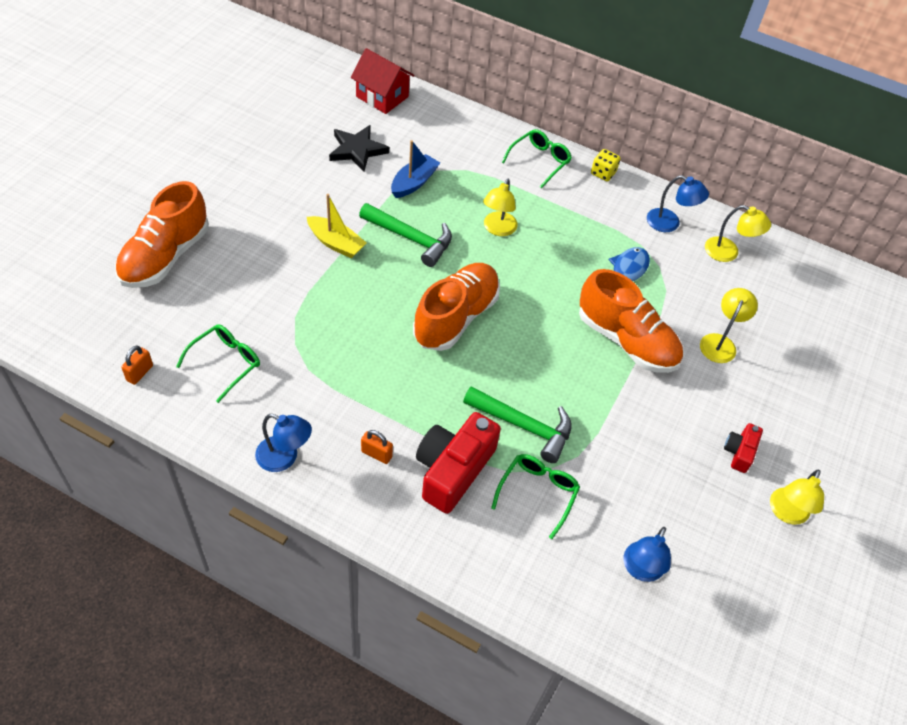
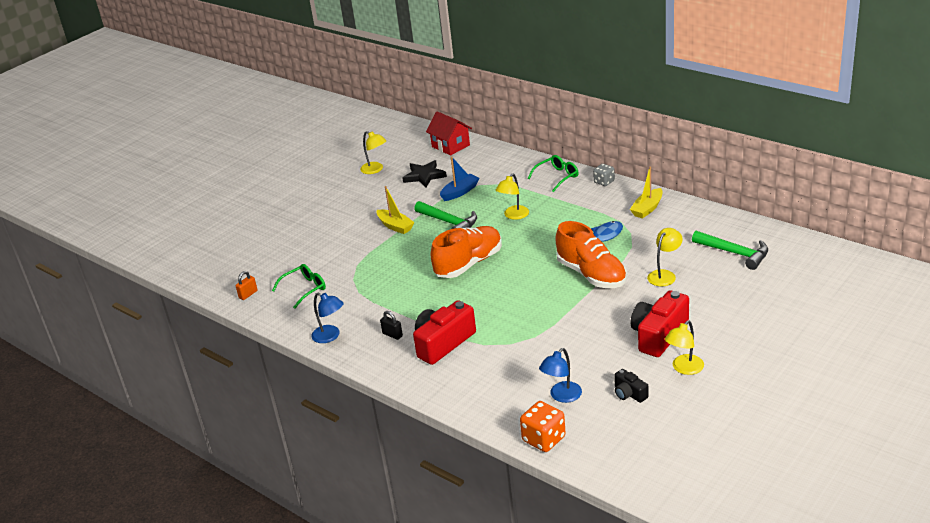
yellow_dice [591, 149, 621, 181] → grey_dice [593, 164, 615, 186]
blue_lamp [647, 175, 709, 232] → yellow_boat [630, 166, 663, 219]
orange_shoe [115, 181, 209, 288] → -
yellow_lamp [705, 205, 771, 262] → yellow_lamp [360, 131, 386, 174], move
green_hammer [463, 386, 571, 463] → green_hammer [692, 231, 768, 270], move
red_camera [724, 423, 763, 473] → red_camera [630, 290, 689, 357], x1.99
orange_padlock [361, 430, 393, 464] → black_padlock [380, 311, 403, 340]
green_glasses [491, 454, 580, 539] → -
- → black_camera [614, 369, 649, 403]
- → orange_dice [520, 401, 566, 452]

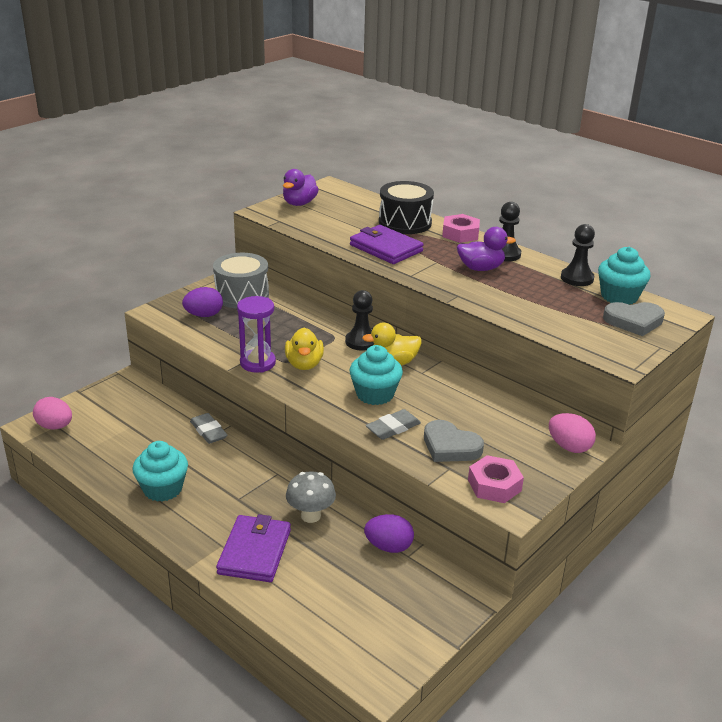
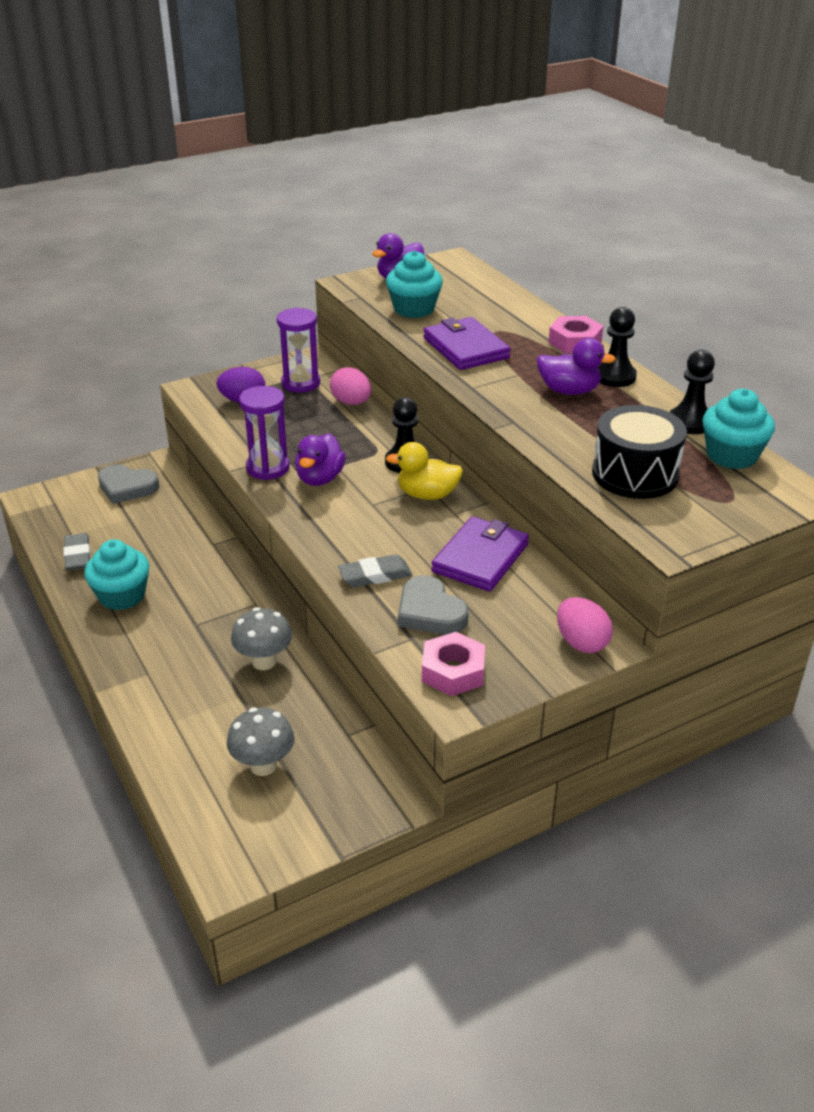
black_drum [379, 181, 434, 234] → black_drum [592, 405, 687, 499], move
grey_drum [213, 253, 269, 309] → purple_hourglass [277, 307, 320, 392]
grey_heart [603, 302, 665, 336] → grey_heart [98, 464, 159, 504], move
yellow_duck [285, 328, 324, 370] → purple_duck [295, 433, 346, 486]
turquoise_cupcake [350, 345, 403, 405] → turquoise_cupcake [386, 251, 443, 318], move
pink_egg [33, 397, 72, 430] → pink_egg [330, 367, 371, 405], move
grey_eraser [190, 413, 227, 444] → grey_eraser [63, 533, 91, 571], move
purple_wallet [216, 514, 291, 582] → purple_wallet [431, 516, 529, 591], move
purple_egg [364, 514, 414, 553] → -
- → grey_mushroom [227, 707, 295, 776]

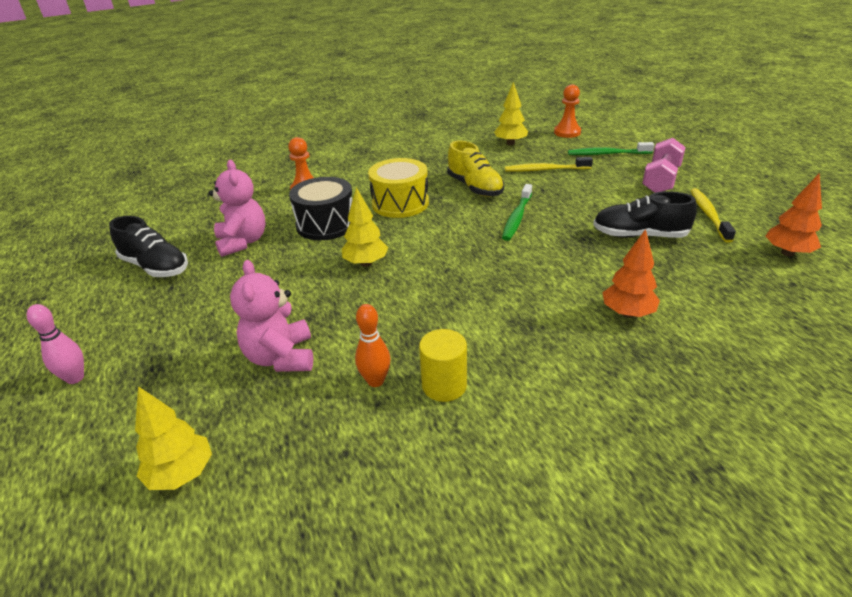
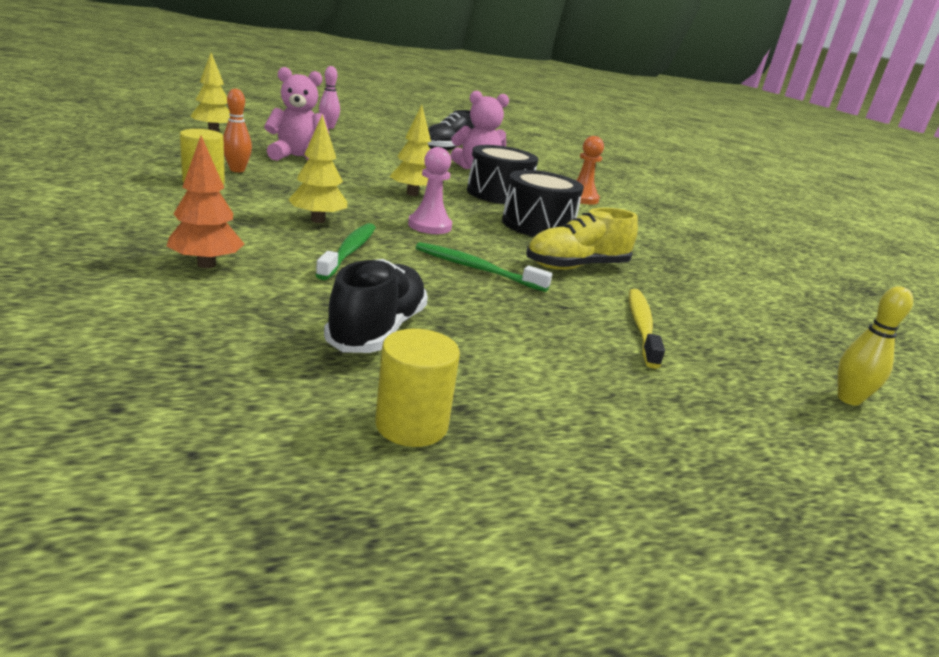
yellow_tree [494, 82, 528, 145] → yellow_tree [288, 114, 347, 223], move
orange_pawn [554, 84, 581, 138] → yellow_bowling_pin [837, 286, 913, 406]
pink_dumbbell [642, 138, 686, 193] → -
green_toothbrush [568, 142, 654, 155] → green_toothbrush [316, 223, 376, 280], move
yellow_drum [368, 158, 429, 218] → black_drum [502, 170, 584, 237]
orange_tree [766, 173, 822, 256] → -
yellow_toothbrush [690, 188, 736, 243] → yellow_cylinder [375, 329, 460, 447]
- → pink_pawn [408, 147, 452, 234]

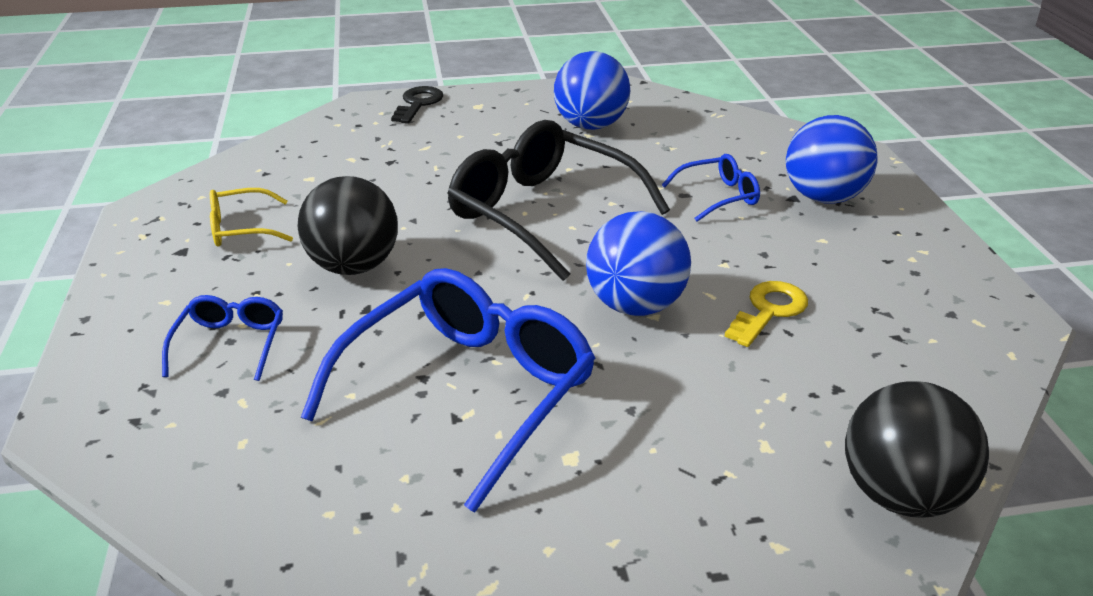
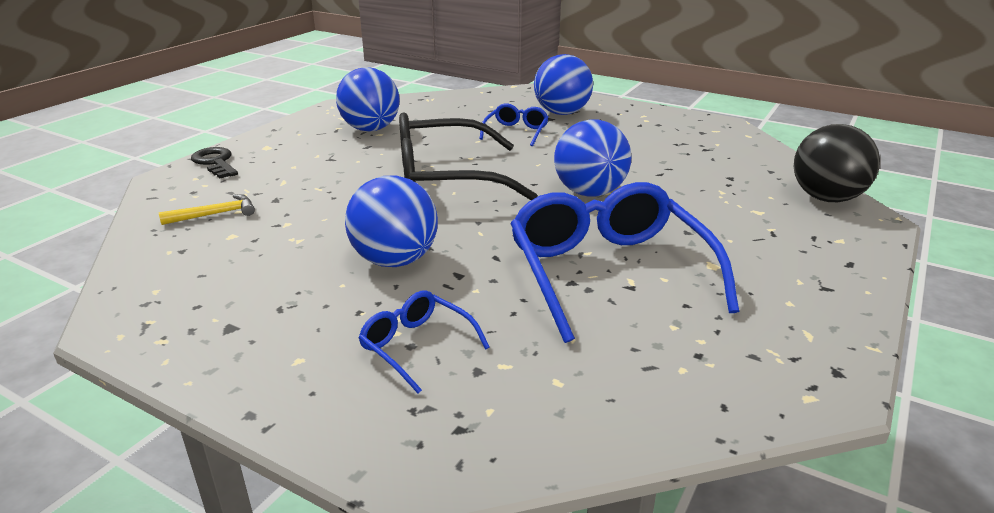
black_ball [297, 176, 398, 275] → blue_ball [345, 176, 438, 267]
yellow_glasses [210, 188, 293, 247] → -
yellow_key [724, 281, 808, 347] → -
- → yellow_hammer [159, 194, 255, 225]

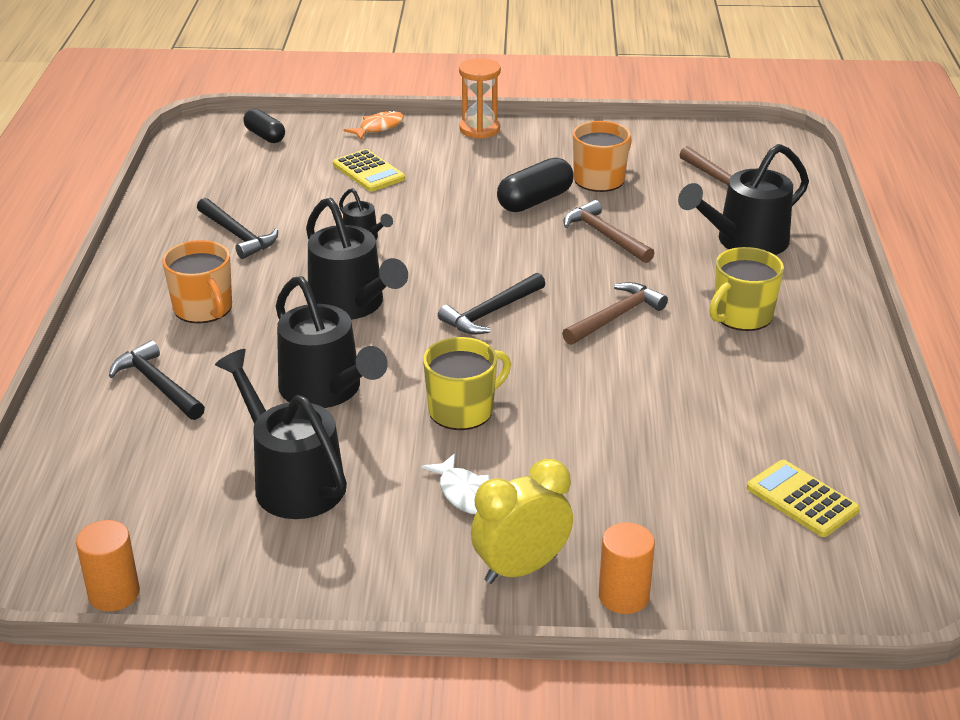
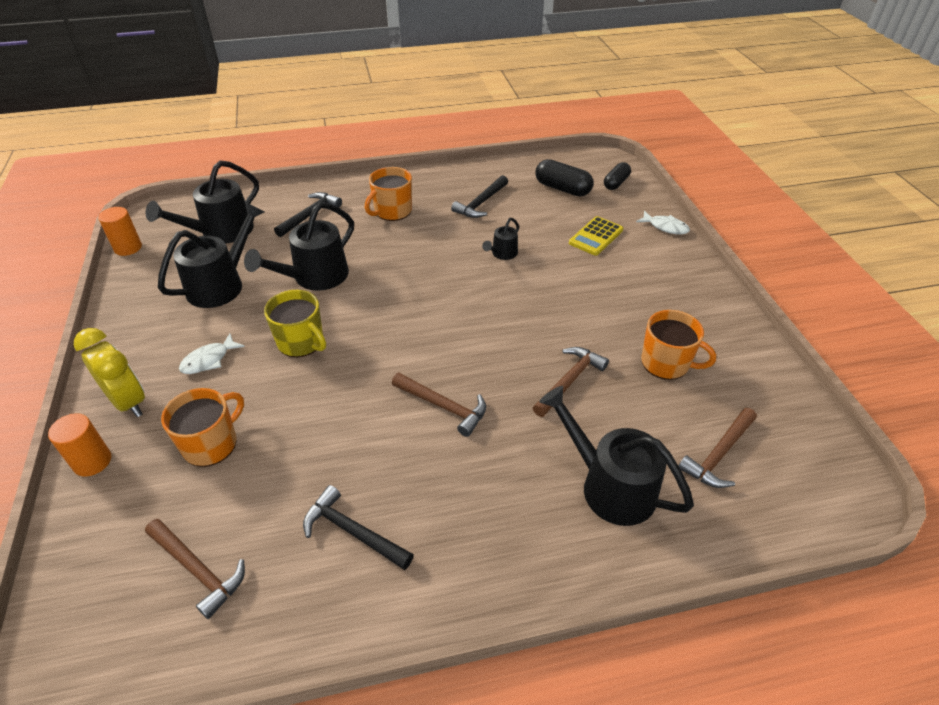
orange_hourglass [459, 58, 501, 139] → -
orange_fish [343, 110, 404, 140] → white_fish [636, 211, 690, 234]
black_capsule [497, 158, 574, 212] → black_capsule [535, 159, 593, 196], move
black_watering_can [306, 198, 408, 320] → black_watering_can [145, 160, 259, 244], move
yellow_mug [709, 247, 784, 331] → -
black_hammer [438, 273, 545, 334] → black_hammer [303, 485, 414, 570], move
yellow_calculator [747, 460, 860, 537] → brown_hammer [145, 519, 245, 619]
- → orange_mug [161, 388, 244, 467]

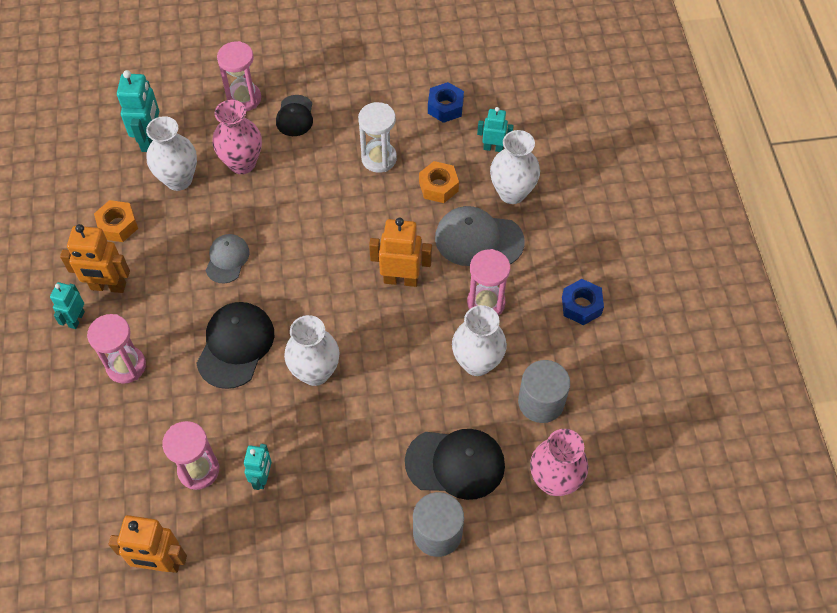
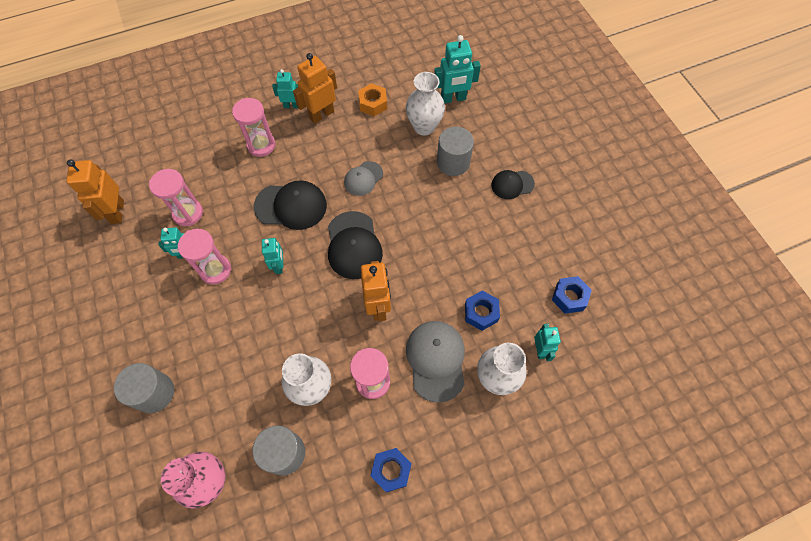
pink_hourglass [217, 41, 261, 111] → pink_hourglass [178, 229, 231, 284], move
pink_vase [212, 100, 262, 174] → grey_cylinder [437, 127, 474, 176]
white_hourglass [358, 102, 397, 173] → -
orange_nut [419, 161, 459, 203] → blue_nut [465, 291, 500, 331]
orange_robot [60, 224, 130, 293] → orange_robot [293, 53, 337, 124], 60 degrees clockwise
grey_cap [206, 234, 250, 283] → grey_cap [344, 161, 383, 196], 135 degrees clockwise
white_vase [284, 315, 340, 386] → turquoise_robot [262, 238, 283, 274]
black_cap [405, 429, 505, 500] → black_cap [328, 211, 383, 279], move

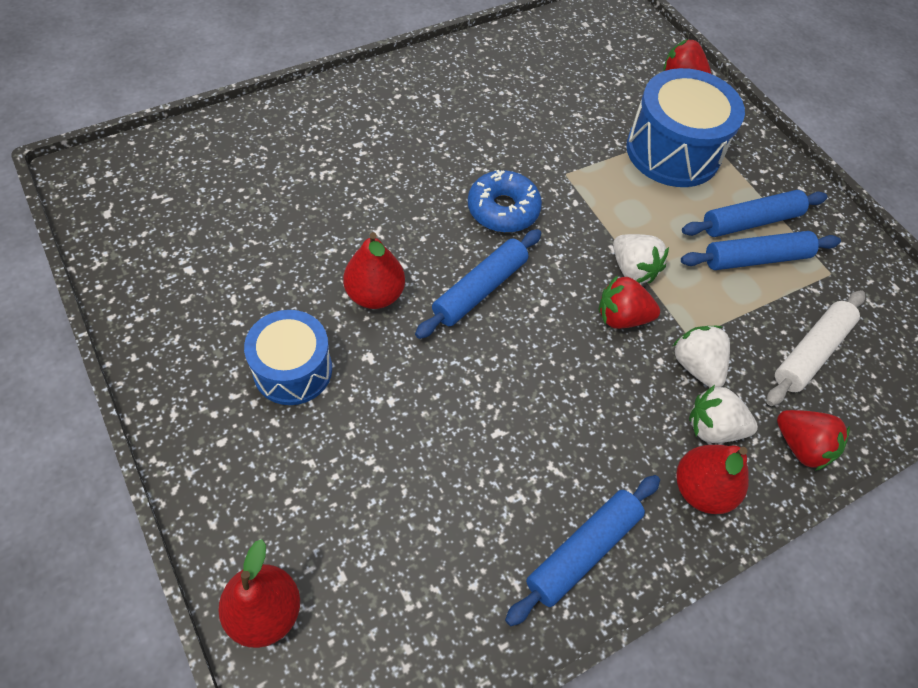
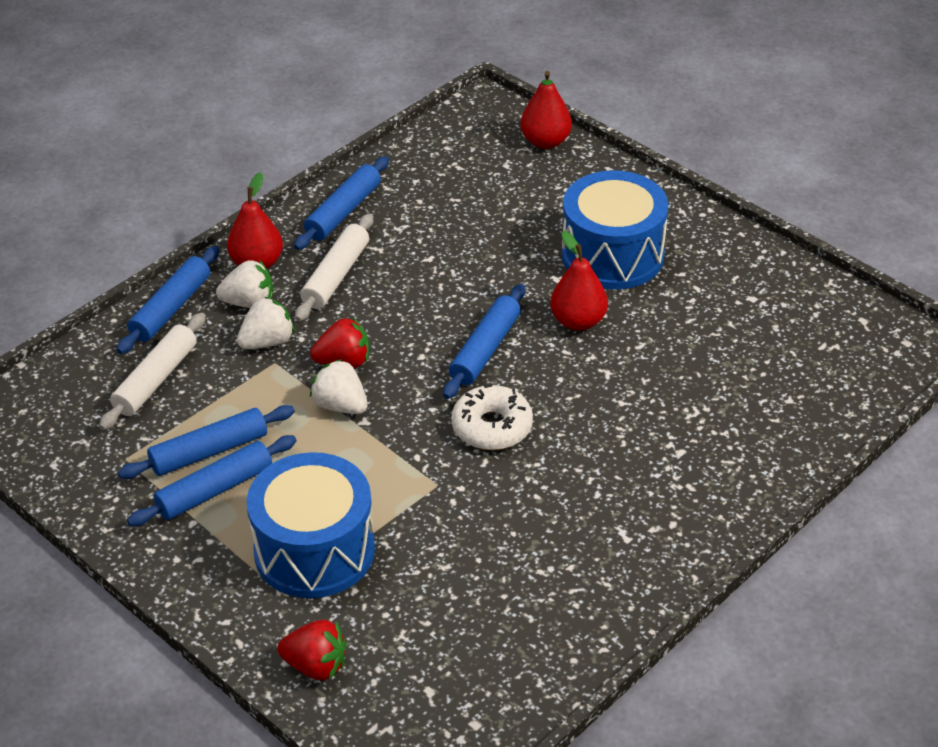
blue_donut [468, 170, 542, 233] → white_donut [452, 384, 533, 450]
blue_drum [244, 310, 332, 405] → blue_drum [562, 170, 668, 290], x1.54
white_strawberry [673, 326, 730, 388] → white_strawberry [237, 297, 295, 349], 90 degrees counterclockwise
red_strawberry [777, 410, 850, 471] → blue_rolling_pin [117, 246, 220, 354]
- → white_rolling_pin [295, 213, 373, 322]

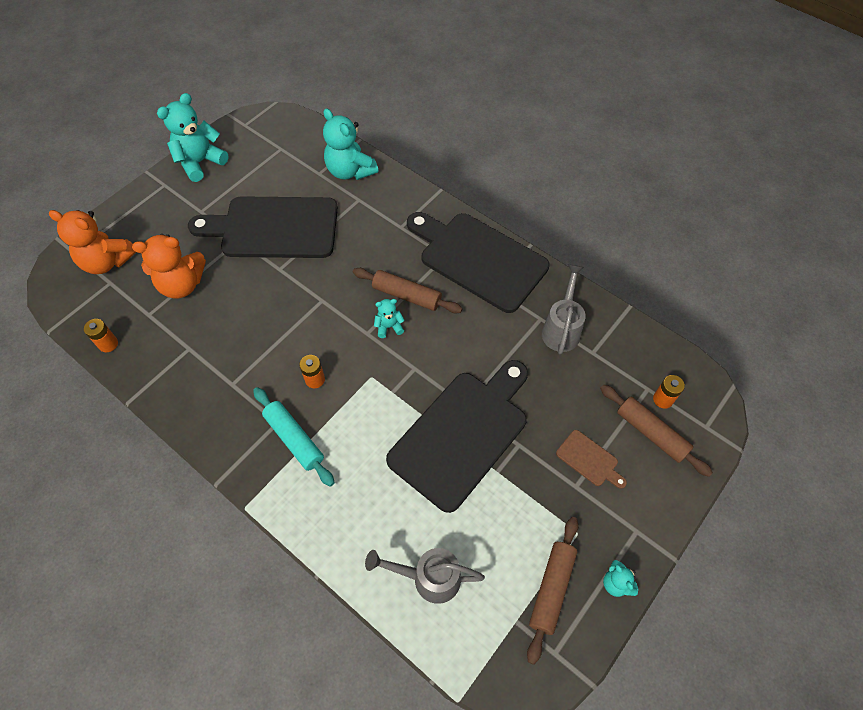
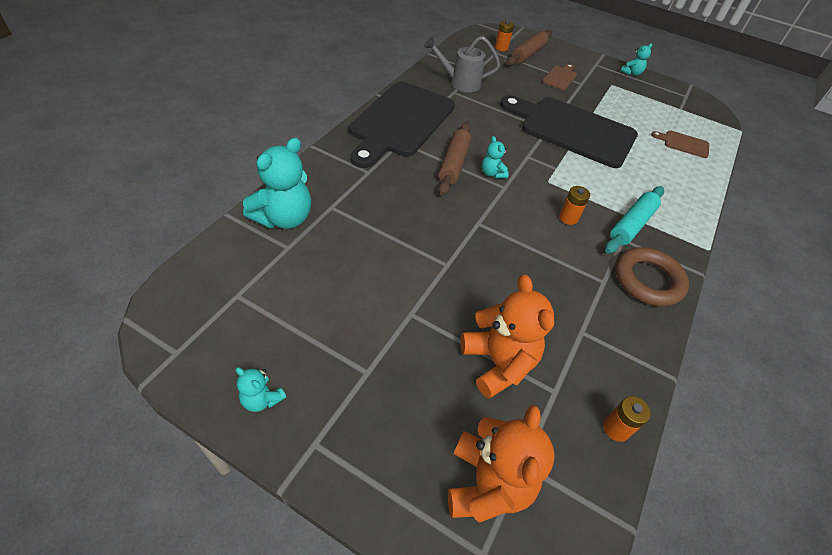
turquoise_teddy_bear [157, 93, 229, 182] → turquoise_teddy_bear [236, 367, 286, 412], x0.50
black_cutting_board [188, 196, 338, 258] → -
brown_rolling_pin [527, 517, 578, 665] → -
grey_watering_can [365, 548, 485, 604] → brown_cutting_board [651, 130, 709, 158]
- → brown_ring [615, 247, 689, 307]

